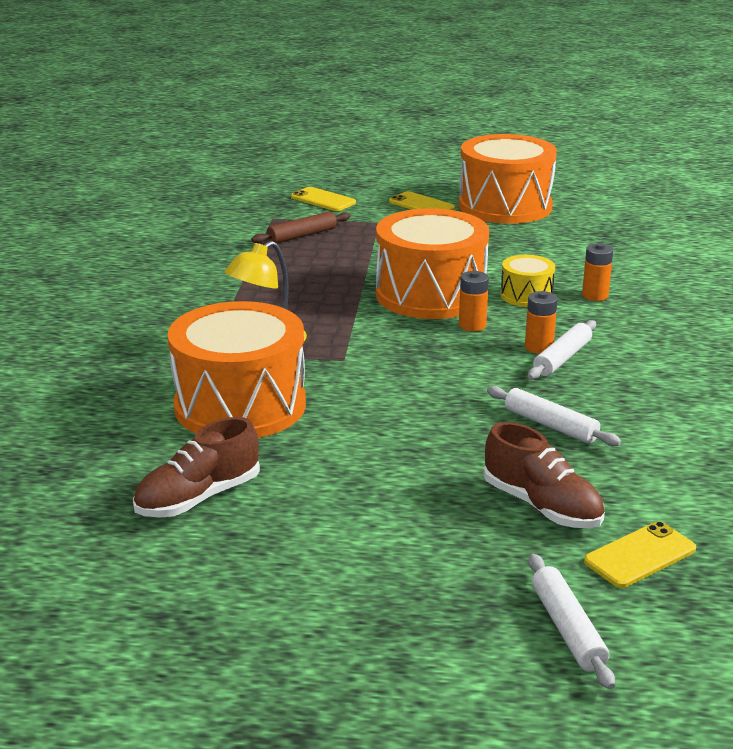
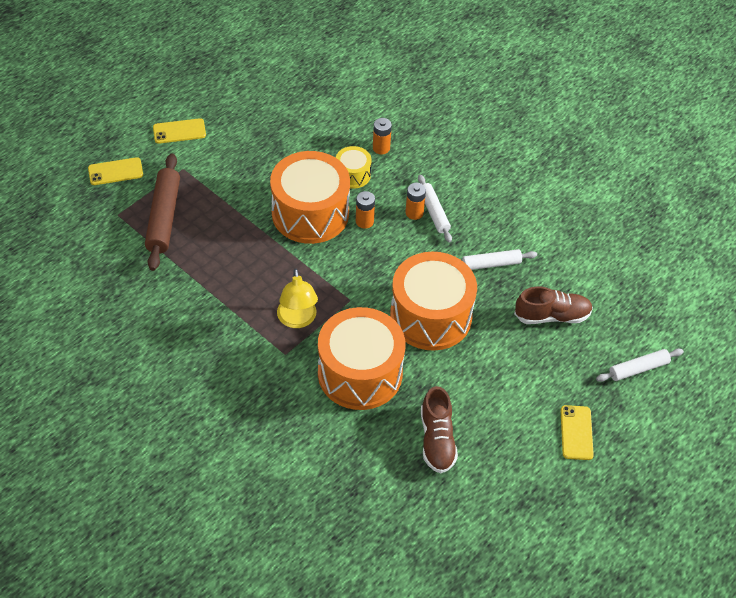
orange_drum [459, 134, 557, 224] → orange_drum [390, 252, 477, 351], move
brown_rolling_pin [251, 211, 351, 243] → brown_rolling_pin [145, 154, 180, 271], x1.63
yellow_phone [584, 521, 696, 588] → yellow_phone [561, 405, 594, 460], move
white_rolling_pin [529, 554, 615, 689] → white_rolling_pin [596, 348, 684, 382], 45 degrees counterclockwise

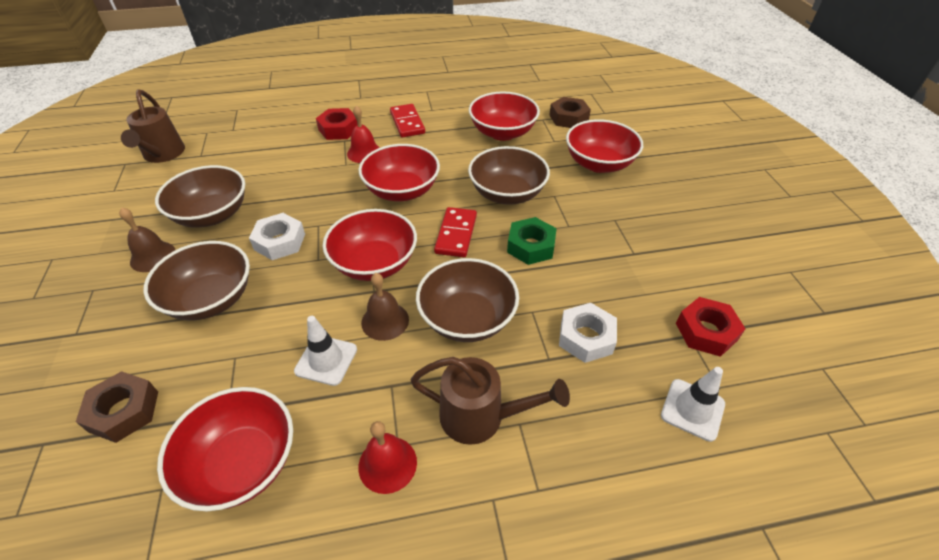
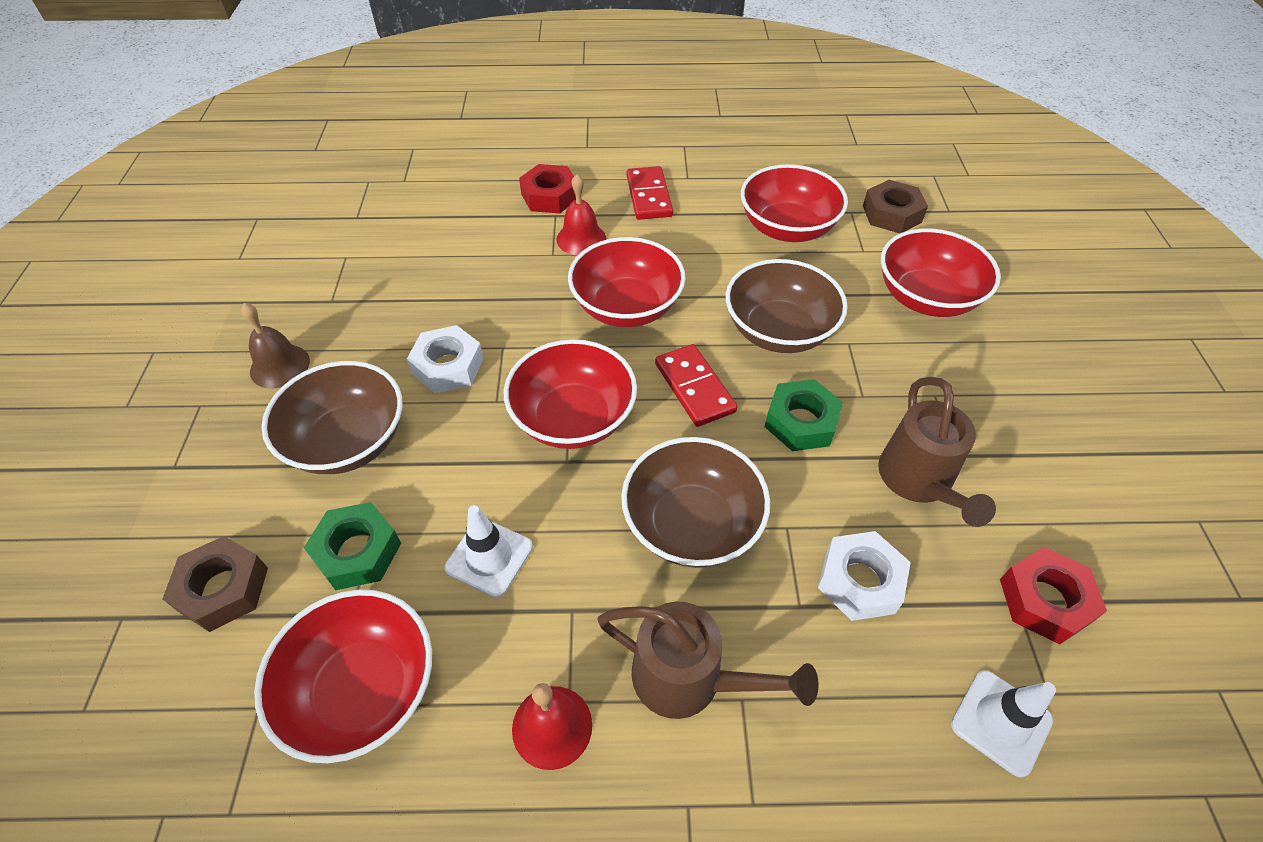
brown_watering_can [121, 89, 185, 163] → brown_watering_can [878, 377, 996, 527], move
brown_bowl [155, 165, 245, 227] → -
red_domino [434, 207, 477, 257] → red_domino [655, 344, 738, 427], 45 degrees counterclockwise
brown_bell [361, 273, 409, 341] → -
- → green_nut [304, 502, 401, 590]

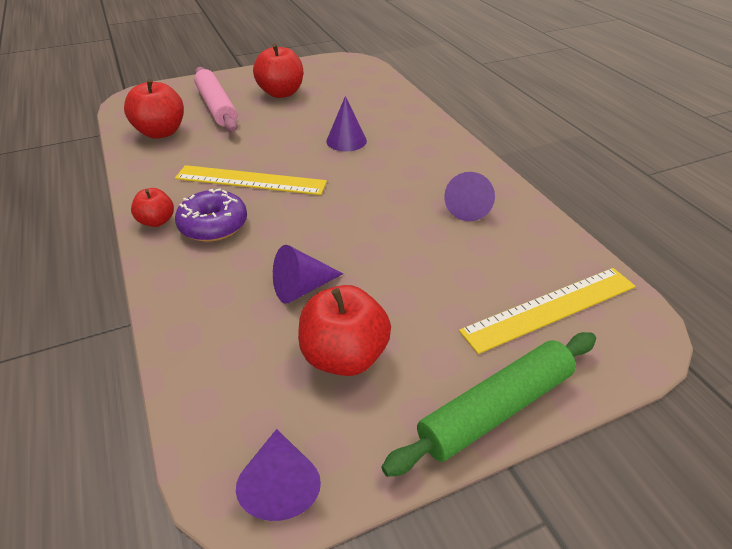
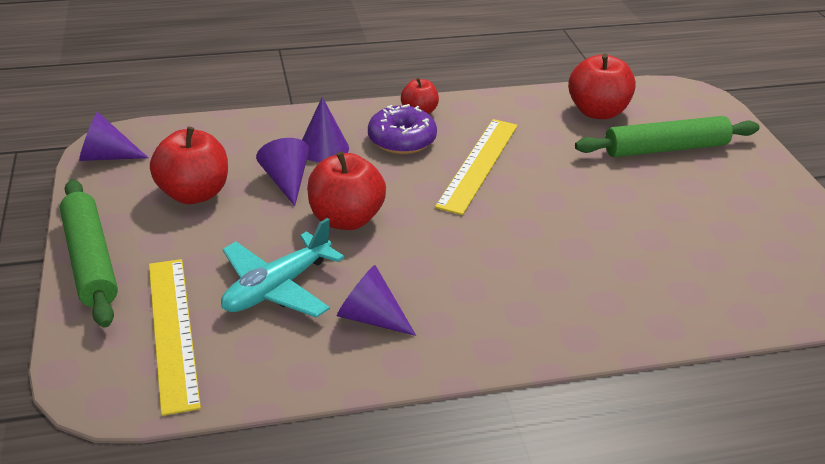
red_apple [253, 44, 303, 98] → red_apple [307, 152, 386, 230], move
pink_rolling_pin [194, 67, 238, 132] → green_rolling_pin [575, 116, 760, 157]
purple_cone [326, 96, 367, 152] → purple_cone [302, 97, 349, 162], move
- → turquoise_plane [221, 218, 344, 318]

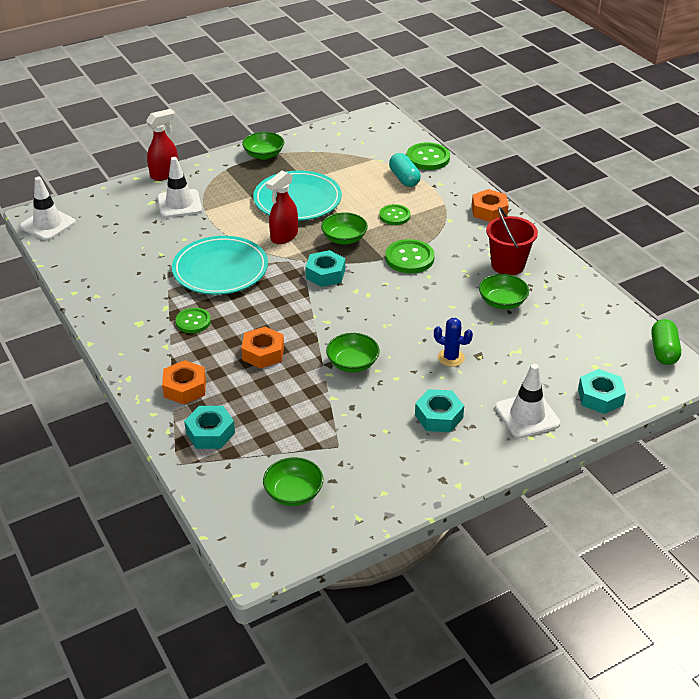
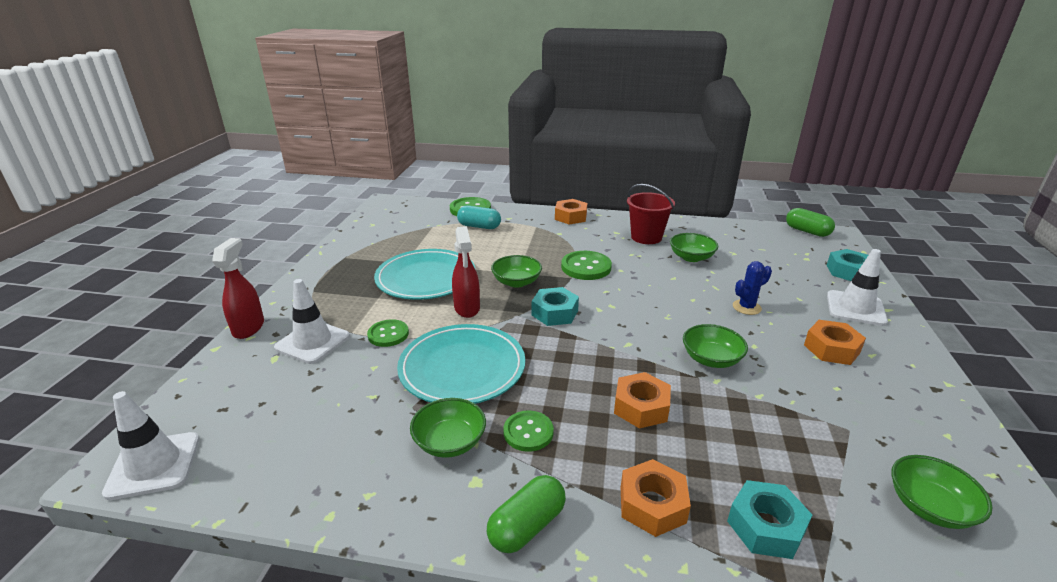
green_bowl [242, 132, 284, 160] → green_bowl [410, 398, 486, 458], move
green_button [379, 204, 410, 225] → green_button [367, 319, 409, 347], move
turquoise_nut [415, 389, 464, 432] → orange_nut [804, 320, 866, 365]
- → green_capsule [487, 475, 566, 553]

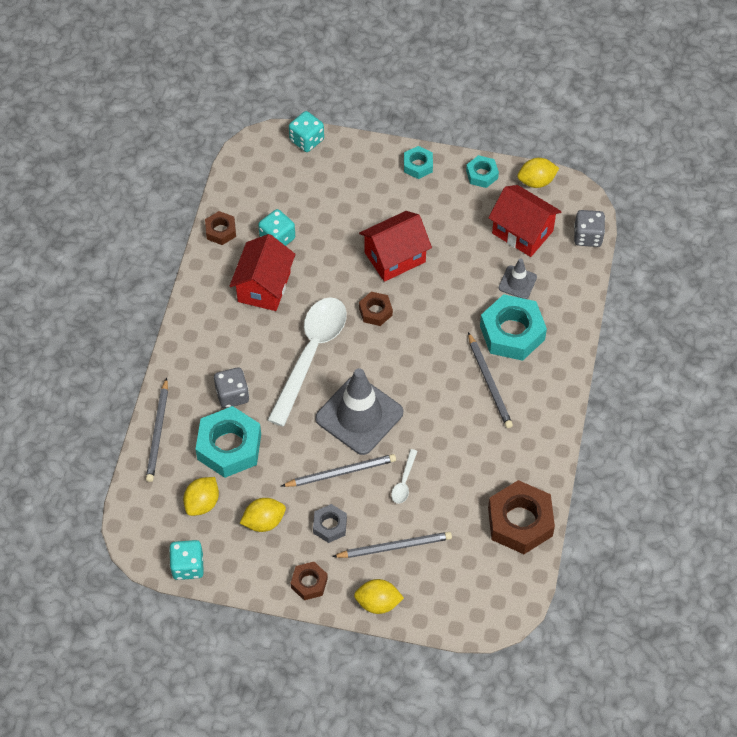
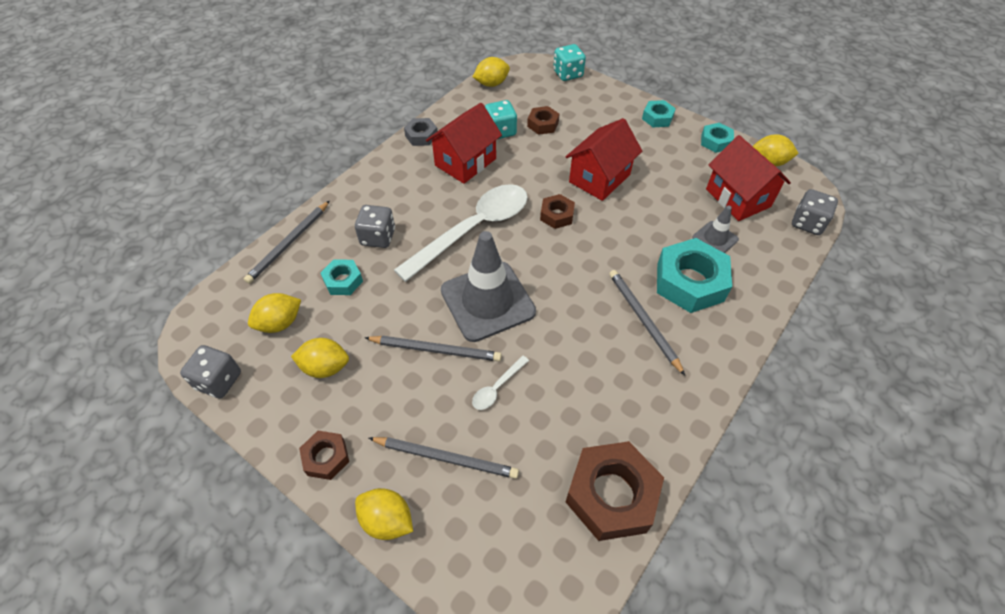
brown_nut [205, 211, 236, 245] → brown_nut [527, 106, 559, 135], move
red_house [359, 211, 432, 282] → red_house [566, 118, 642, 201], 45 degrees counterclockwise
grey_pencil [468, 332, 513, 428] → grey_pencil [609, 270, 685, 375], 150 degrees clockwise
turquoise_nut [195, 406, 261, 478] → turquoise_nut [321, 260, 363, 295], x0.53
grey_nut [313, 504, 347, 543] → grey_nut [404, 118, 437, 146], move
turquoise_dice [169, 540, 204, 580] → grey_dice [180, 345, 241, 398]
- → yellow_lemon [473, 57, 510, 87]

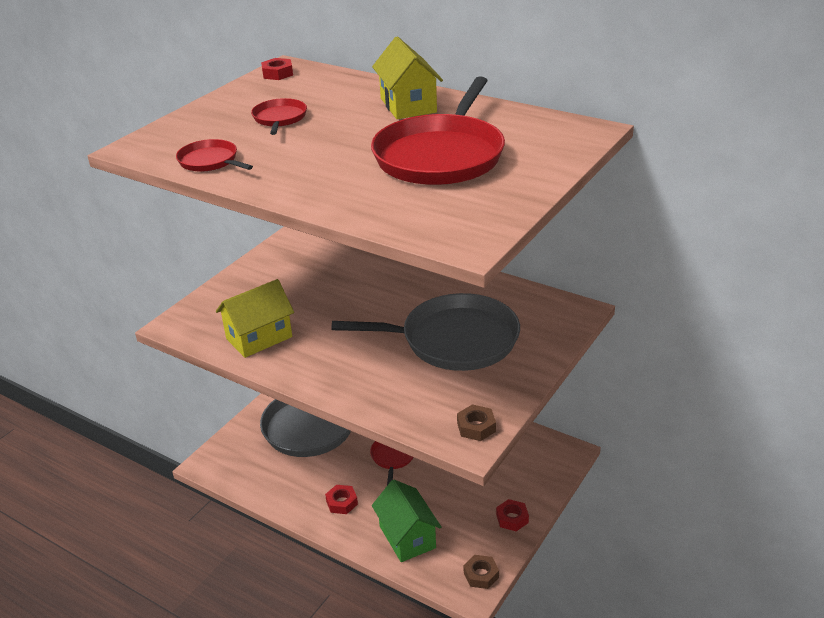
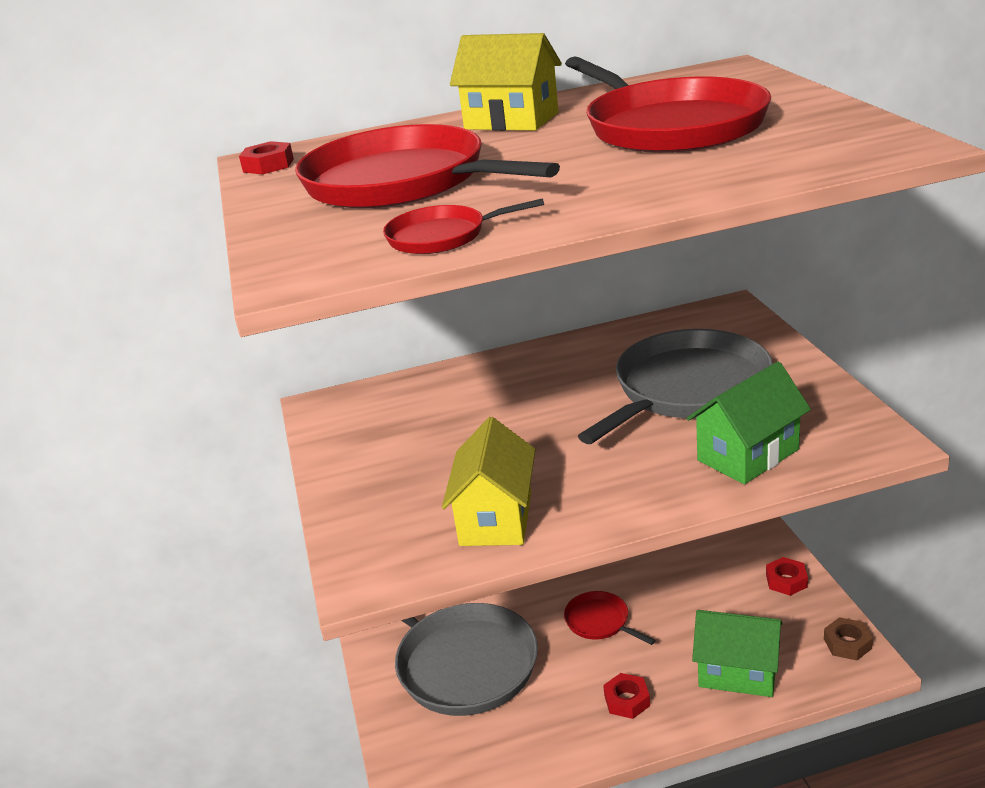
red_pan [251, 98, 307, 135] → red_pan [295, 124, 560, 208], x2.15
brown_nut [457, 404, 496, 441] → -
- → green_house [687, 362, 811, 484]

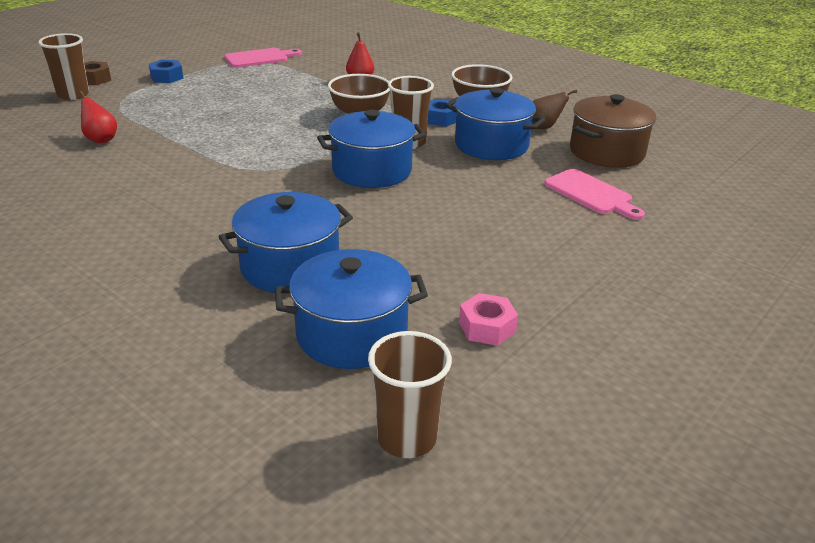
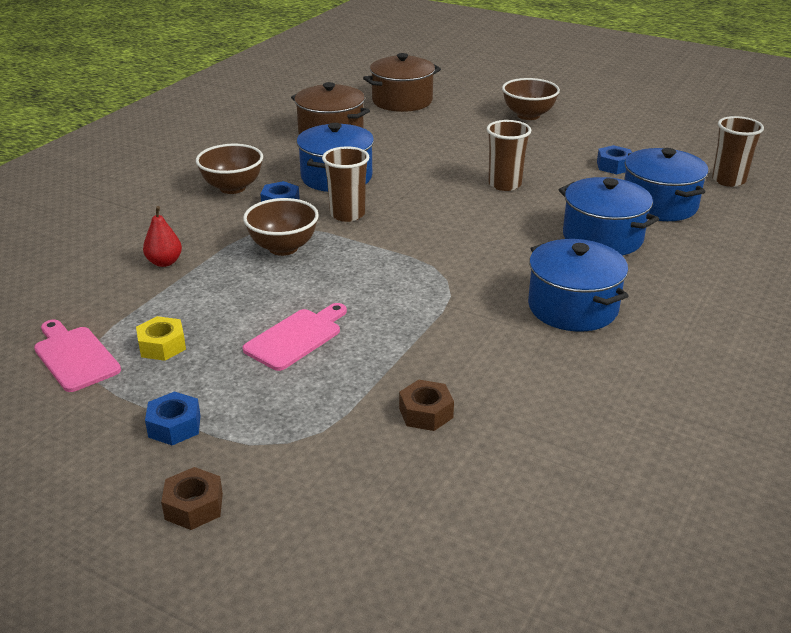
brown_cup [38, 33, 89, 100] → brown_cup [487, 120, 531, 191], move
brown_pear [532, 89, 577, 129] → -
red_pear [79, 91, 117, 143] → brown_nut [399, 380, 454, 431]
blue_pot [317, 110, 426, 188] → blue_pot [528, 239, 629, 332], move
pink_cutting_board [544, 169, 645, 220] → pink_cutting_board [243, 303, 347, 371], move
pink_nut [459, 293, 518, 346] → blue_nut [597, 145, 632, 174]
- → brown_pot [363, 53, 441, 112]
- → brown_bowl [502, 78, 560, 120]
- → yellow_nut [136, 316, 186, 361]

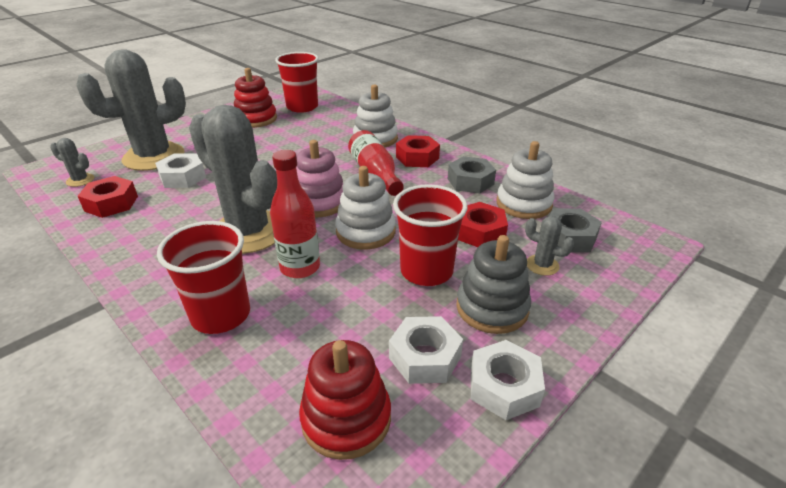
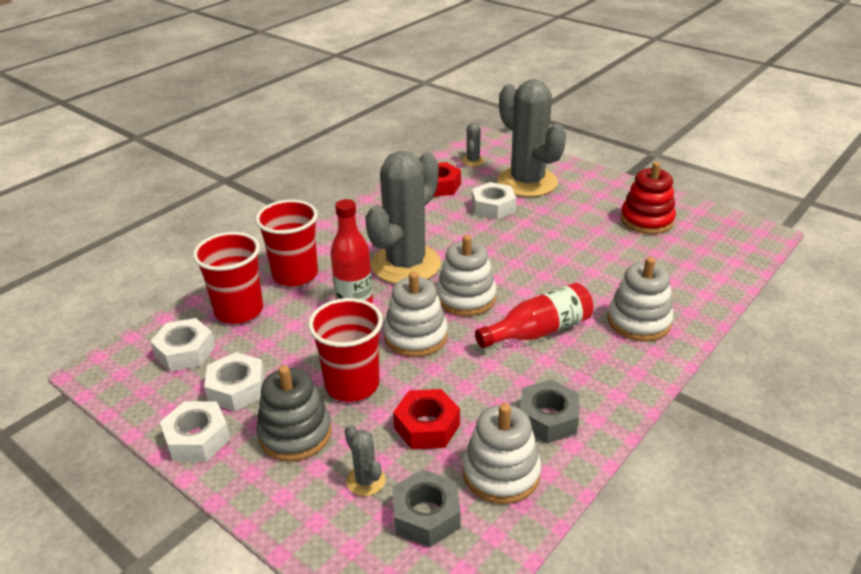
red_cup [275, 52, 319, 113] → red_cup [193, 232, 263, 324], move
red_nut [396, 135, 440, 167] → -
pink_stacking_toy [296, 140, 343, 217] → white_stacking_toy [436, 235, 497, 316]
grey_cactus [525, 216, 574, 276] → grey_cactus [345, 425, 386, 496], 60 degrees counterclockwise
red_stacking_toy [299, 340, 391, 460] → white_nut [150, 318, 215, 372]

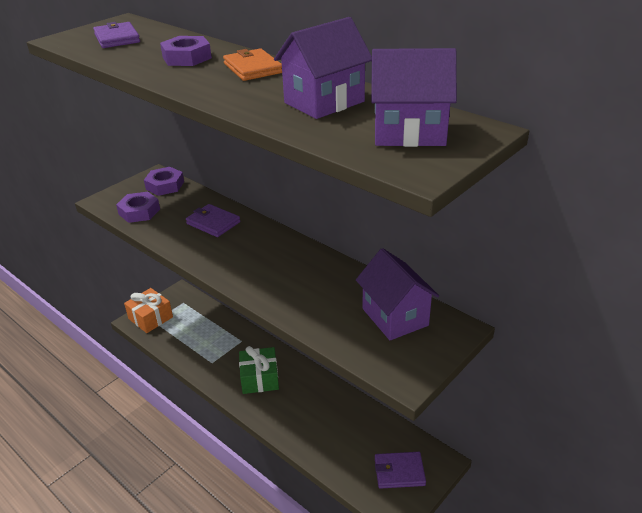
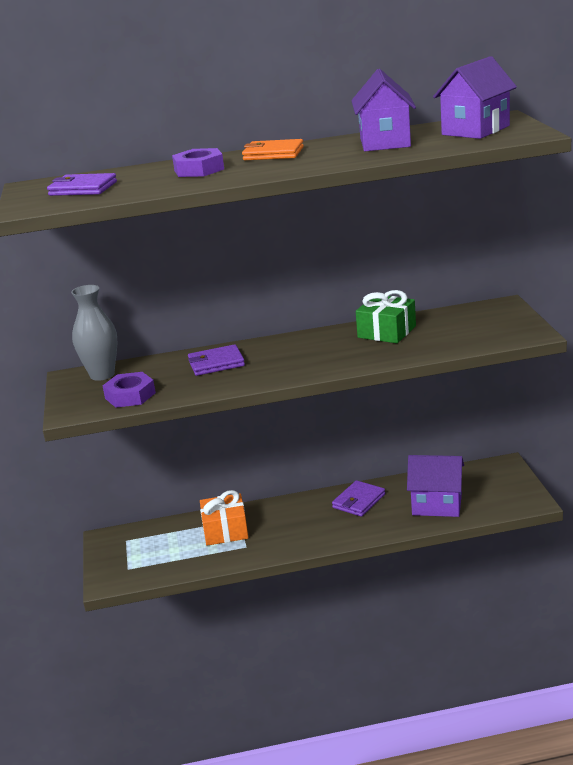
purple_nut [144, 167, 184, 196] → grey_vase [71, 285, 117, 381]
purple_house [356, 248, 439, 340] → purple_house [407, 455, 464, 517], move
orange_gift [124, 288, 173, 333] → orange_gift [200, 490, 248, 546], move
green_gift [239, 346, 279, 394] → green_gift [356, 290, 416, 343], move
purple_wallet [375, 452, 426, 489] → purple_wallet [332, 480, 385, 517], move

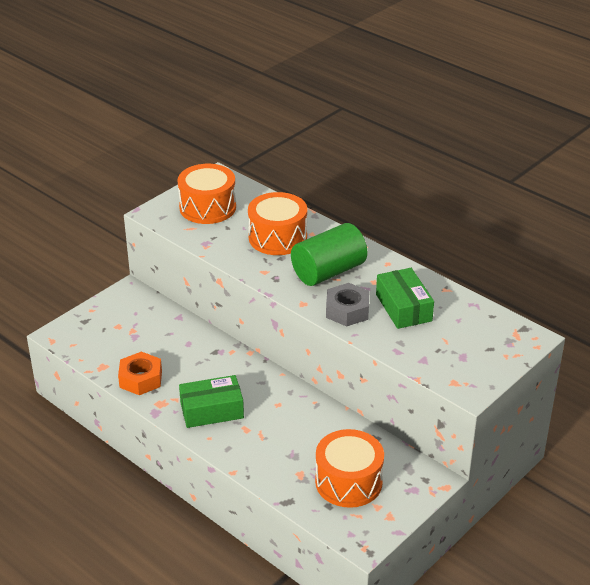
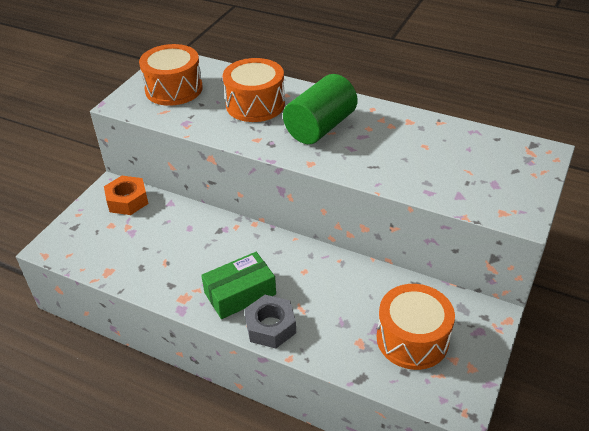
green_box [376, 268, 434, 329] → -
grey_nut [326, 283, 369, 327] → grey_nut [244, 295, 296, 348], move
orange_nut [118, 351, 162, 395] → orange_nut [104, 176, 148, 215], move

